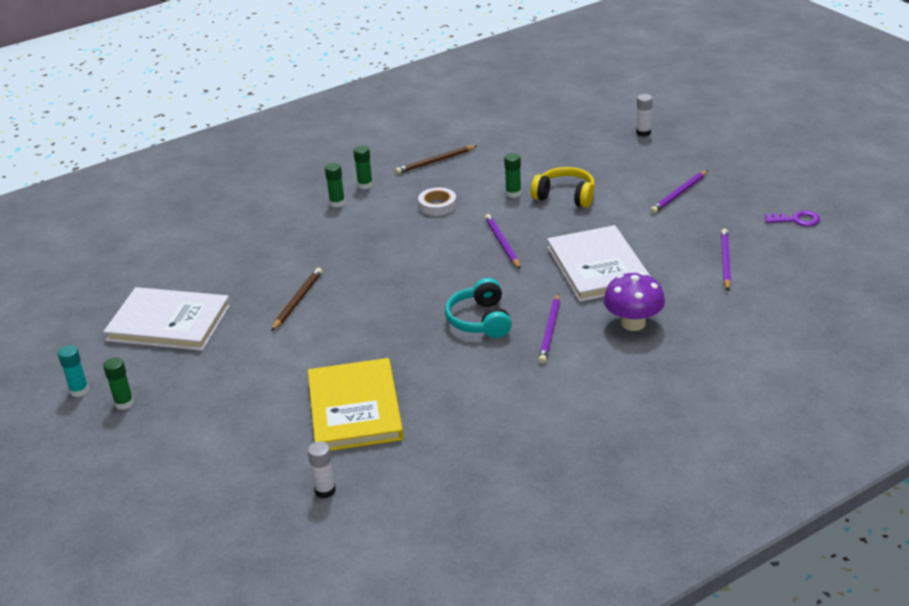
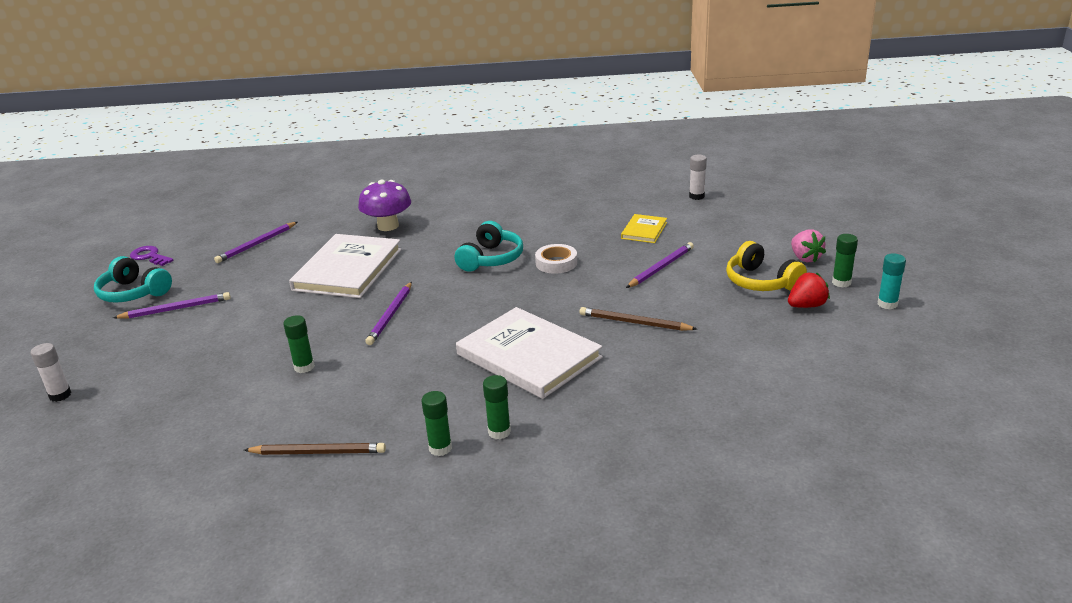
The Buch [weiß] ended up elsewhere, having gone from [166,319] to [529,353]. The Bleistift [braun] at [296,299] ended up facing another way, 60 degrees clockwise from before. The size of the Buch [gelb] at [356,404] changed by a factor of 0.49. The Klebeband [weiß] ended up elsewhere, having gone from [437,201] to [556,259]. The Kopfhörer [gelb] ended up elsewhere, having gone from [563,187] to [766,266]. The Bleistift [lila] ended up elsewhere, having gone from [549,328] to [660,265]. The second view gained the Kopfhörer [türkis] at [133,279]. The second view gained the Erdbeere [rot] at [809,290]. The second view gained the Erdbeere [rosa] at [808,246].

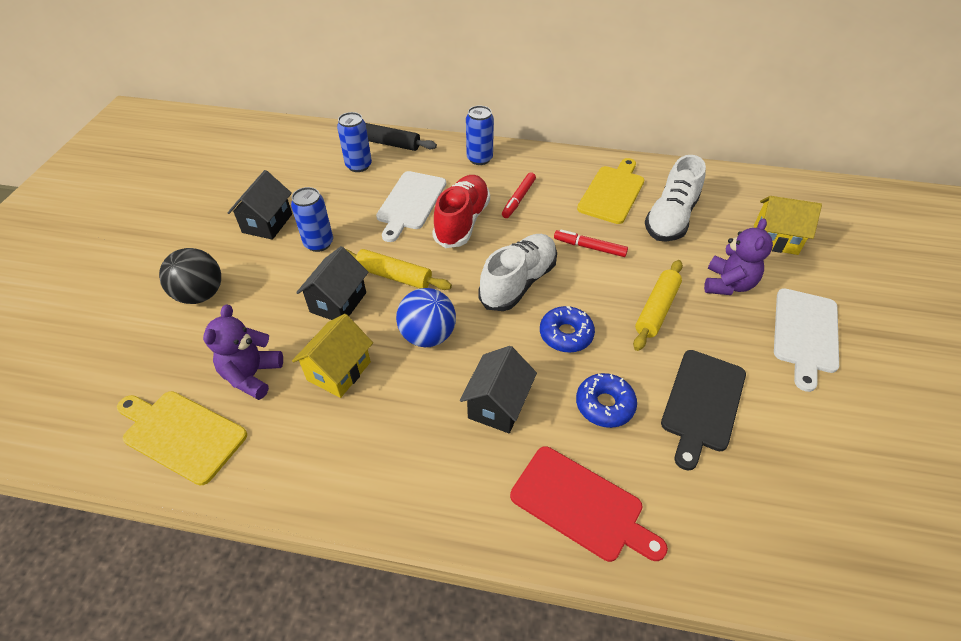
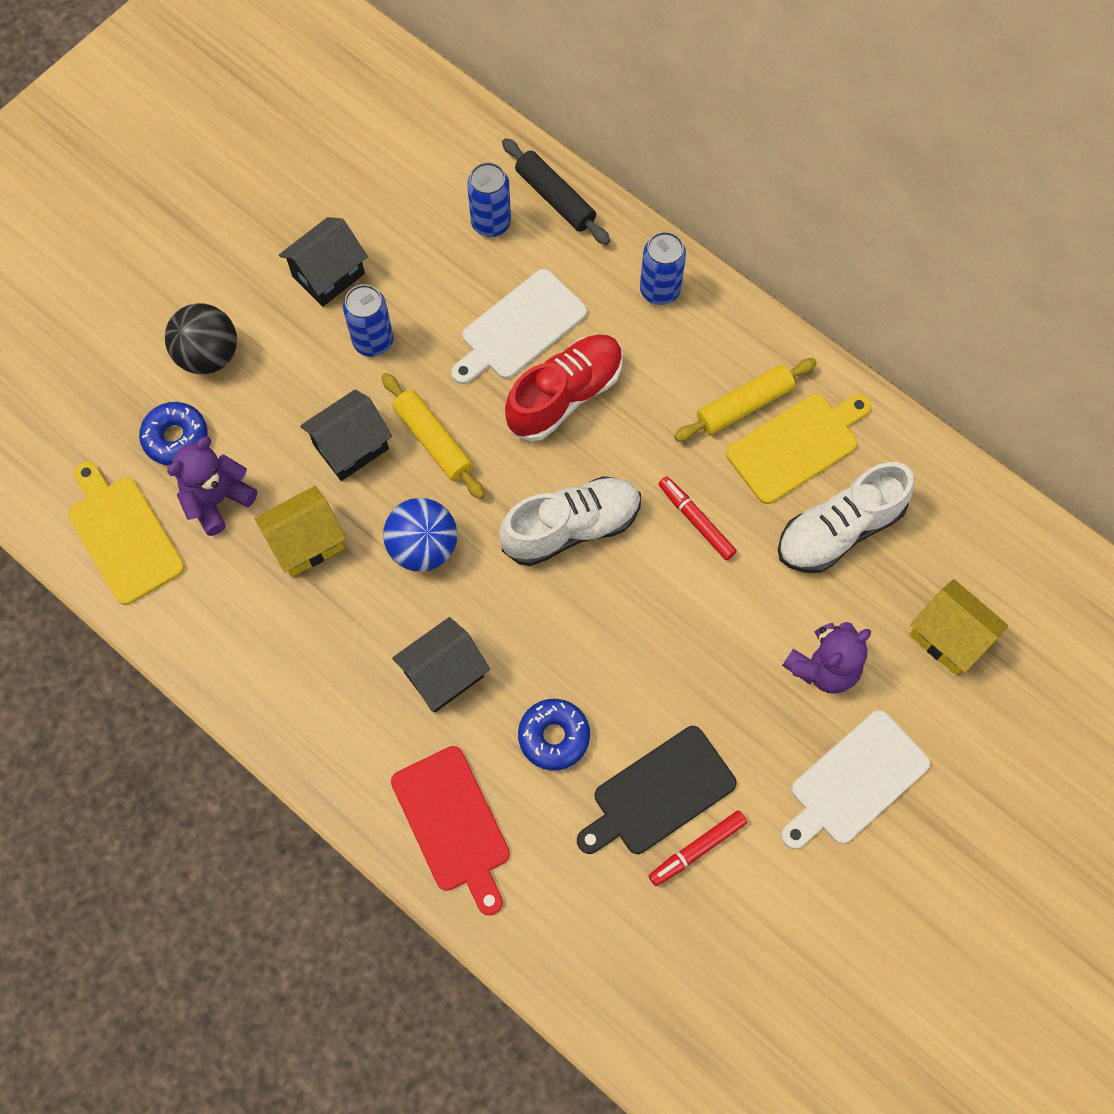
The Filzstift [rot] ended up elsewhere, having gone from [519,195] to [698,848]. The Donut [blau] ended up elsewhere, having gone from [567,329] to [173,433]. The Nudelholz [gelb] ended up elsewhere, having gone from [658,305] to [745,400].

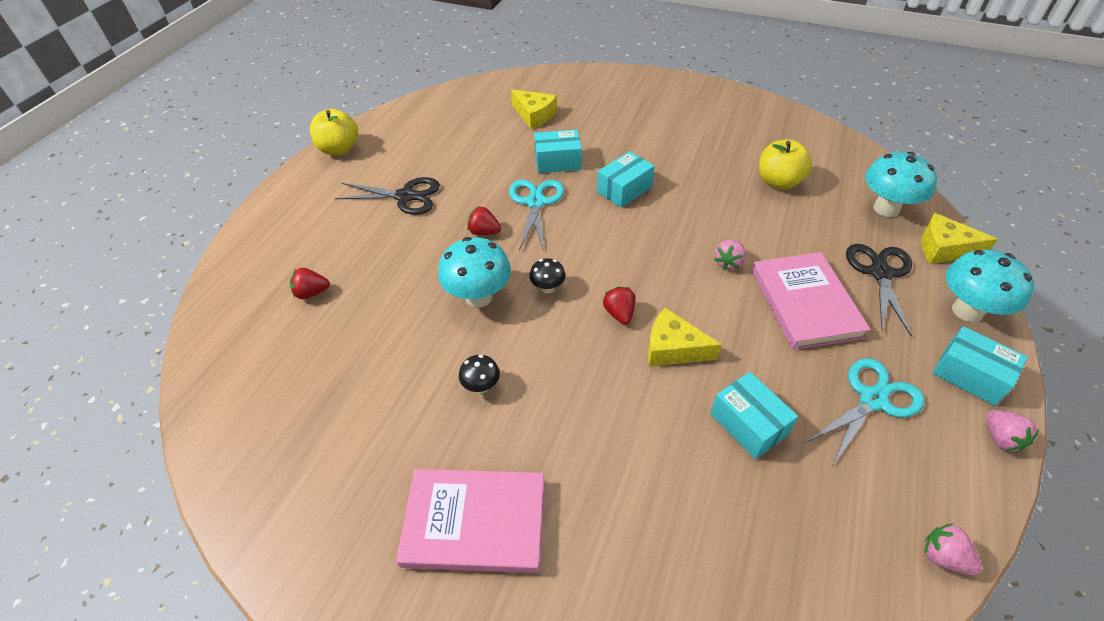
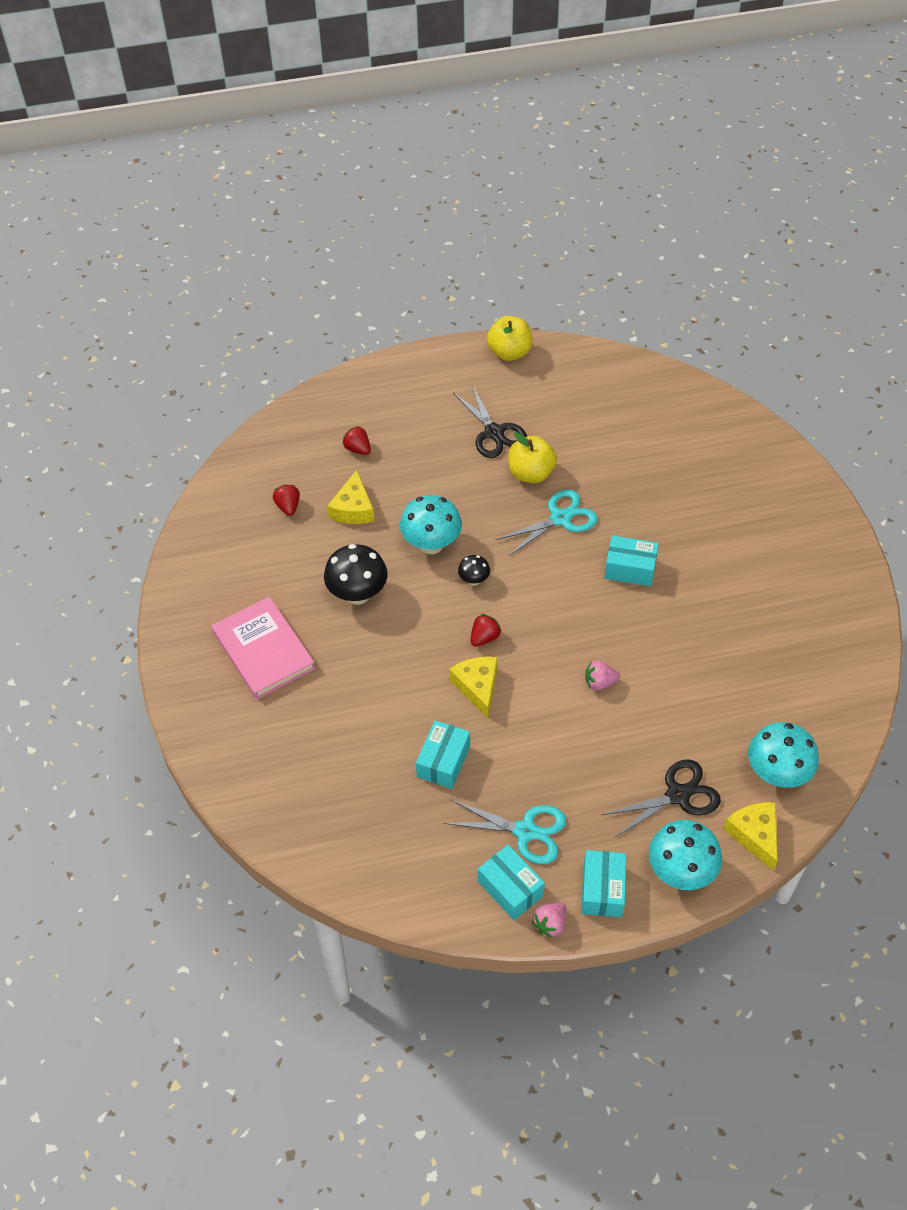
The size of the Pilz [schwarz] at [479,374] changed by a factor of 1.95. The Erdbeere [rot] ended up elsewhere, having gone from [484,221] to [286,500]. The Käse [gelb] ended up elsewhere, having gone from [534,109] to [351,497]. The Schachtel [türkis] ended up elsewhere, having gone from [558,151] to [511,882]. The second view lost the Buch [rosa] at [811,301]. The Apfel [gelb] ended up elsewhere, having gone from [785,164] to [532,457]. The second view lost the Erdbeere [rosa] at [953,549].

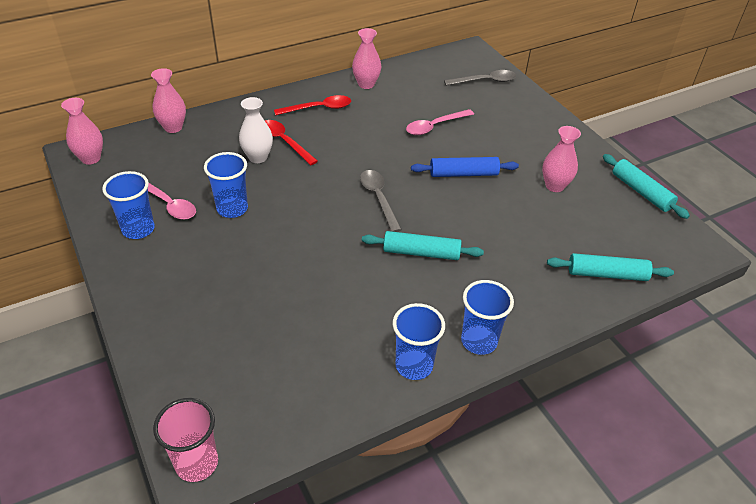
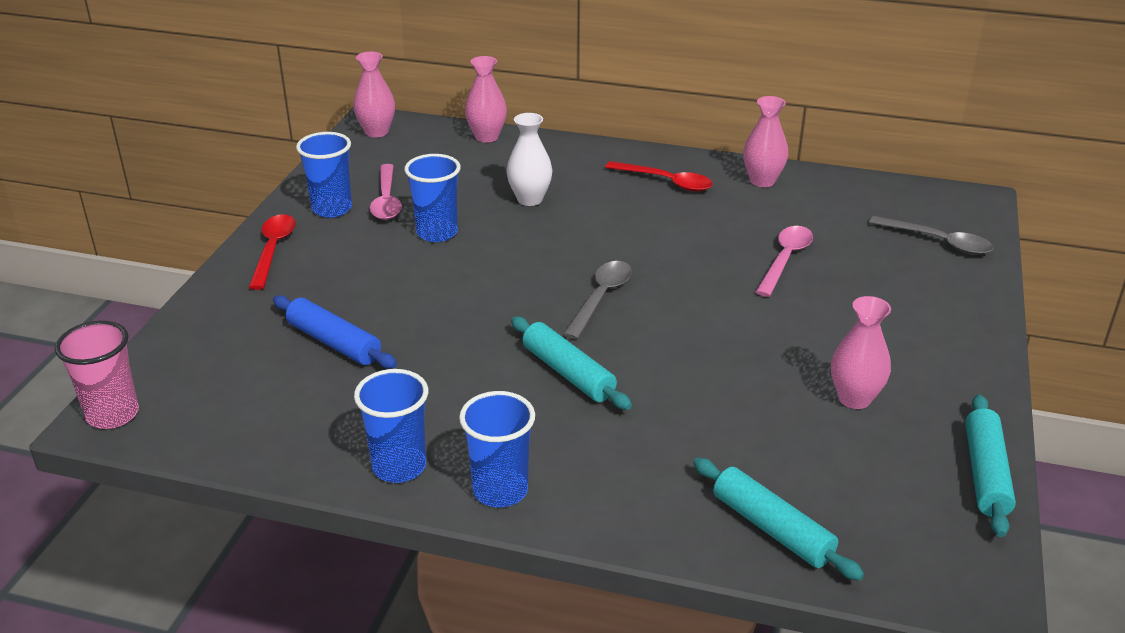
The Löffel [rot] ended up elsewhere, having gone from [291,142] to [272,252]. The Löffel [rosa] at [440,122] ended up facing another way, 105 degrees clockwise from before. The Nudelholz [blau] ended up elsewhere, having gone from [465,167] to [335,332].

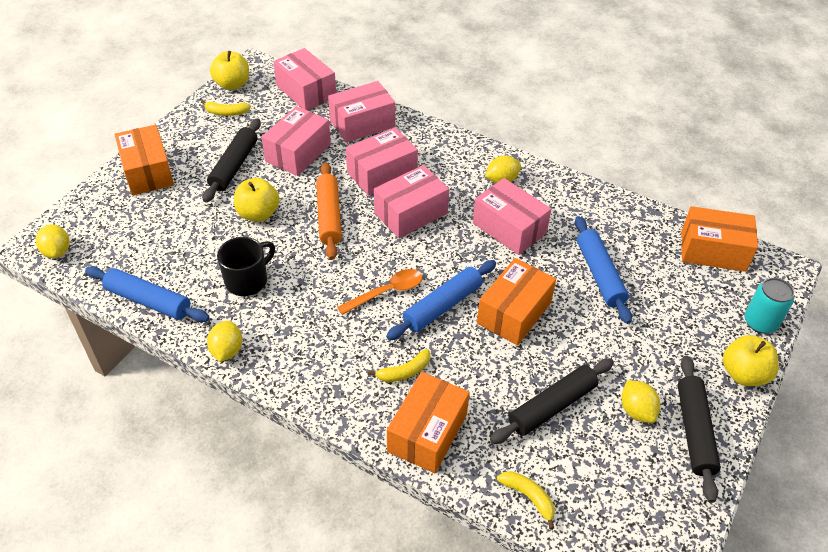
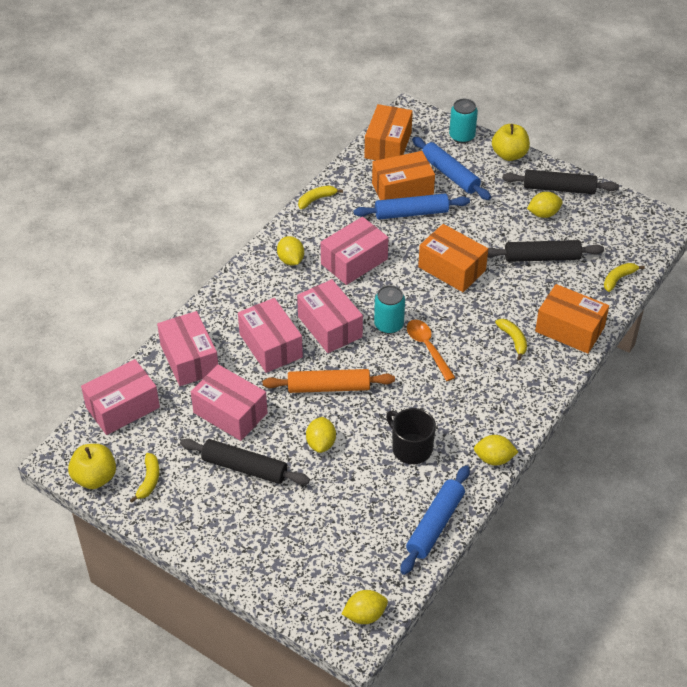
The Schachtel [orange] ended up elsewhere, having gone from [144,160] to [403,175]. Where the Apfel [gelb] stood at [257,200], the Zitrone [gelb] came to stand at [321,435]. The Nudelholz [blau] ended up elsewhere, having gone from [441,300] to [451,168]. The Nudelholz [schwarz] at [552,401] ended up facing another way, 60 degrees counterclockwise from before. The second view gained the Banane [gelb] at [320,197]. The second view gained the Dose [türkis] at [389,309].

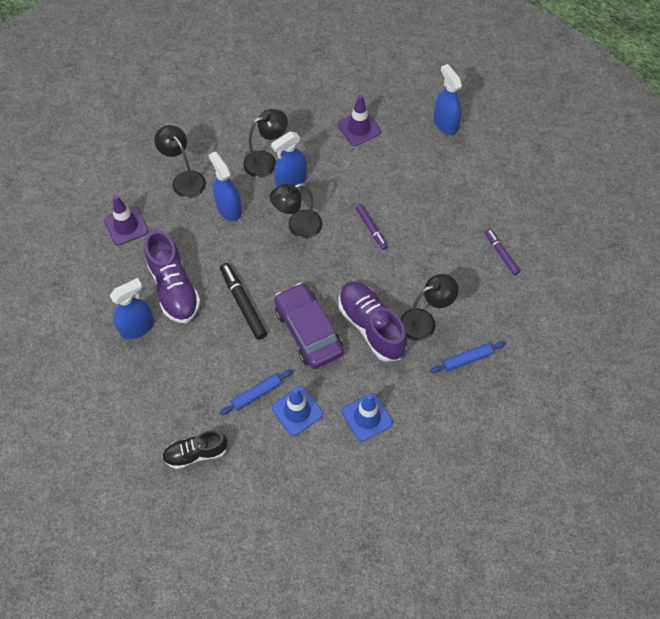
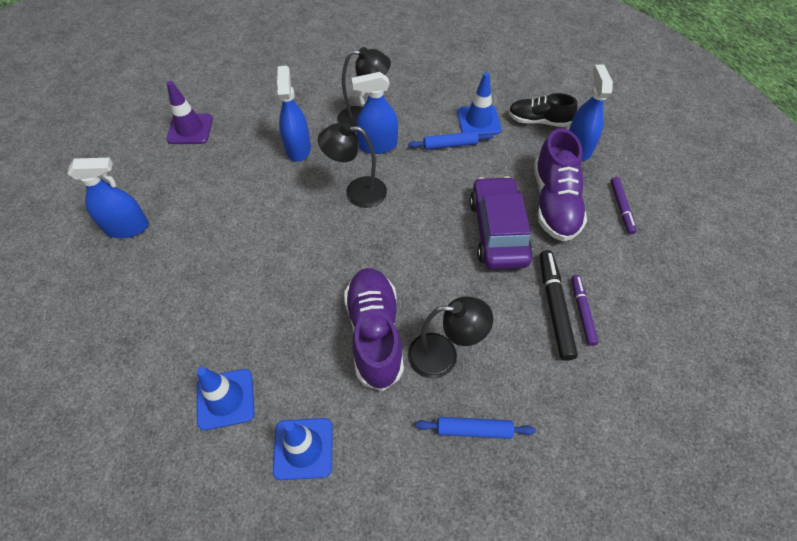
The Schuh [lila] ended up elsewhere, having gone from [172,276] to [560,184]. The second view lost the Lampe [schwarz] at [180,161]. The Schuh [schwarz] ended up elsewhere, having gone from [195,449] to [542,110]. The Filzstift [schwarz] ended up elsewhere, having gone from [243,301] to [559,305]. The Nudelholz [blau] ended up elsewhere, having gone from [256,392] to [450,140]. The Auto [lila] ended up elsewhere, having gone from [309,326] to [501,223]. What was the Leitkegel [lila] at [359,120] turned into the Leitkegel [blau] at [479,104]. The Filzstift [lila] ended up elsewhere, having gone from [372,227] to [623,205].

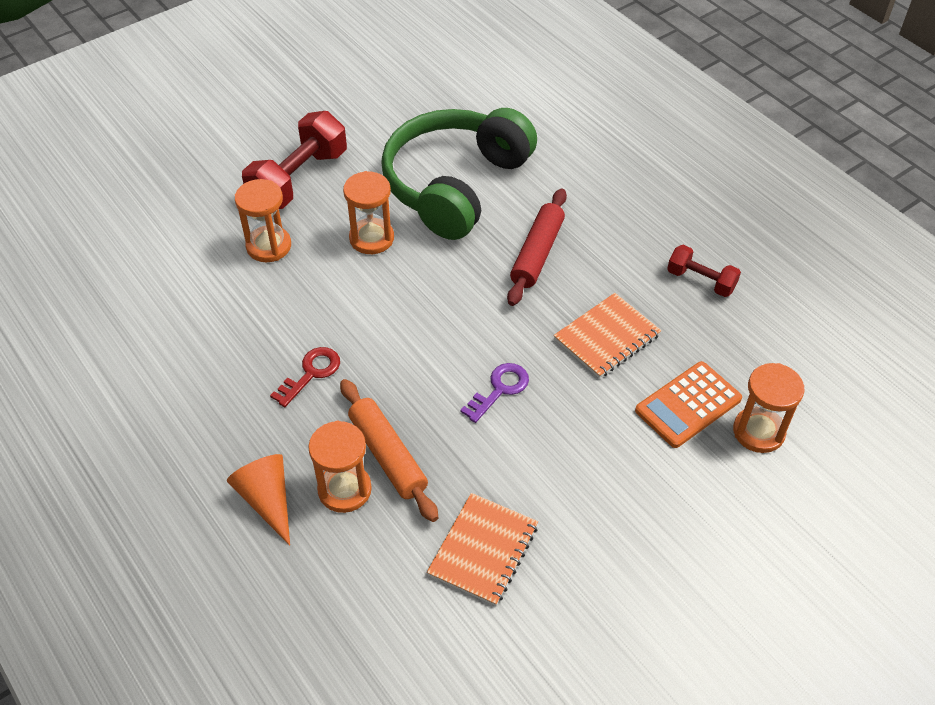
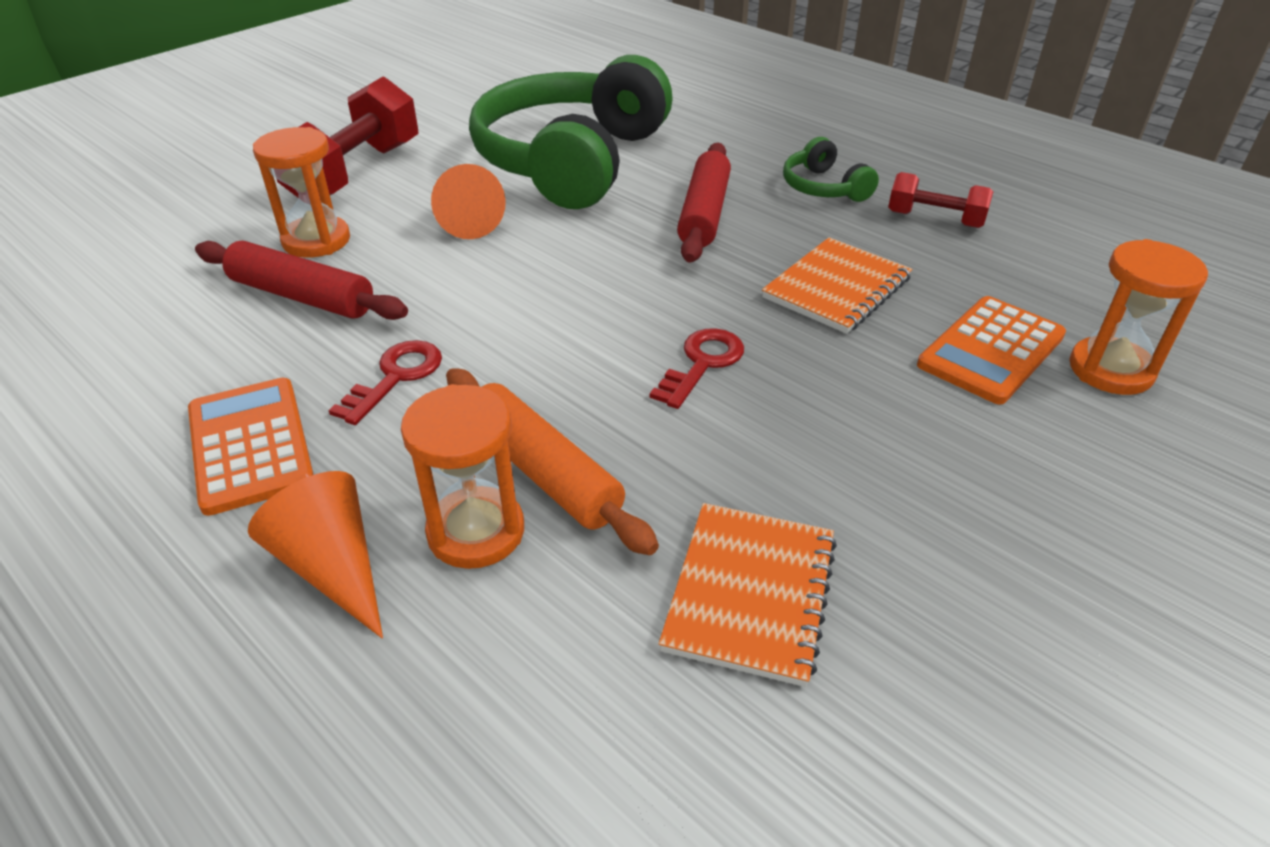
Where the Sanduhr [orange] stood at [368,212], the Kegel [orange] came to stand at [468,201]. What was the Schlüssel [lila] at [494,393] turned into the Schlüssel [rot] at [697,368]. The second view gained the Taschenrechner [orange] at [251,447]. The second view gained the Nudelholz [rot] at [301,280]. The second view gained the Kopfhörer [grün] at [831,169].

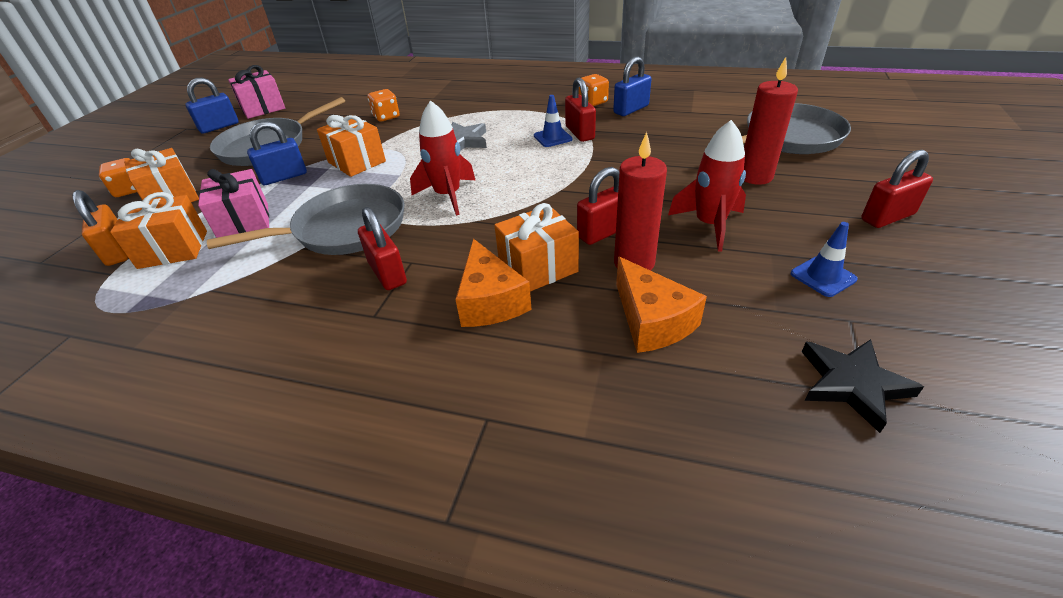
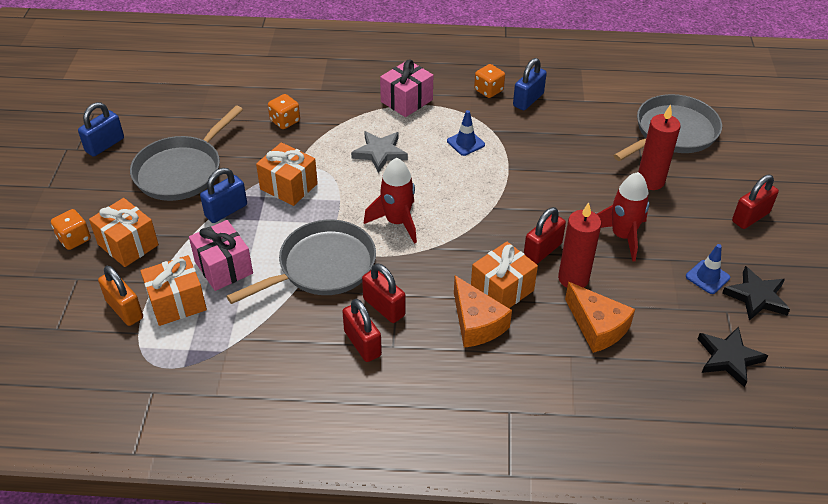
The Geschenk [rosa] ended up elsewhere, having gone from [256,92] to [406,88]. The Vorhängeschloss [rot] ended up elsewhere, having gone from [580,110] to [362,330]. The second view gained the Stern [schwarz] at [756,293].

